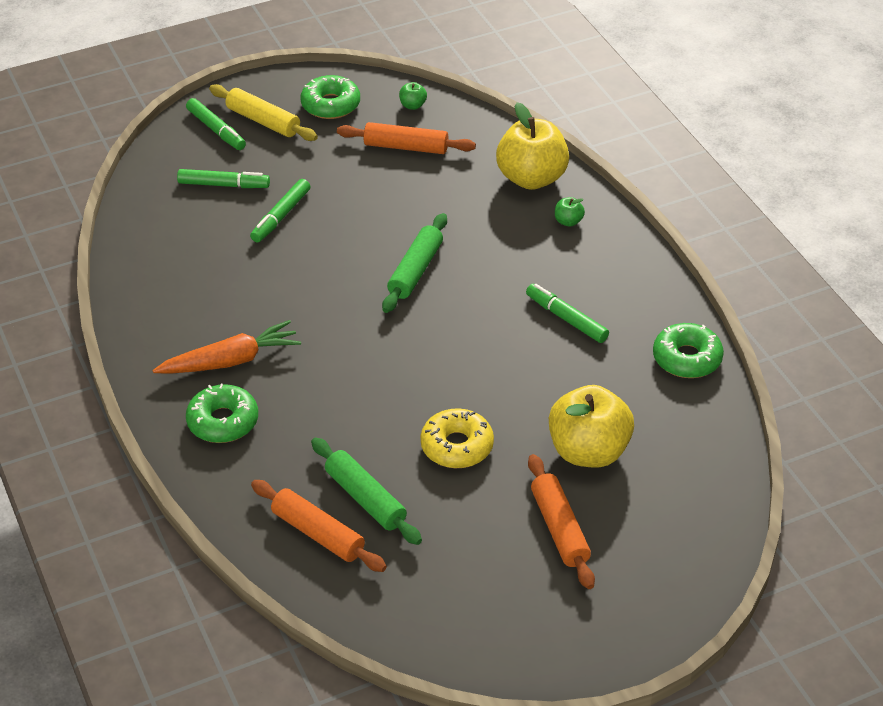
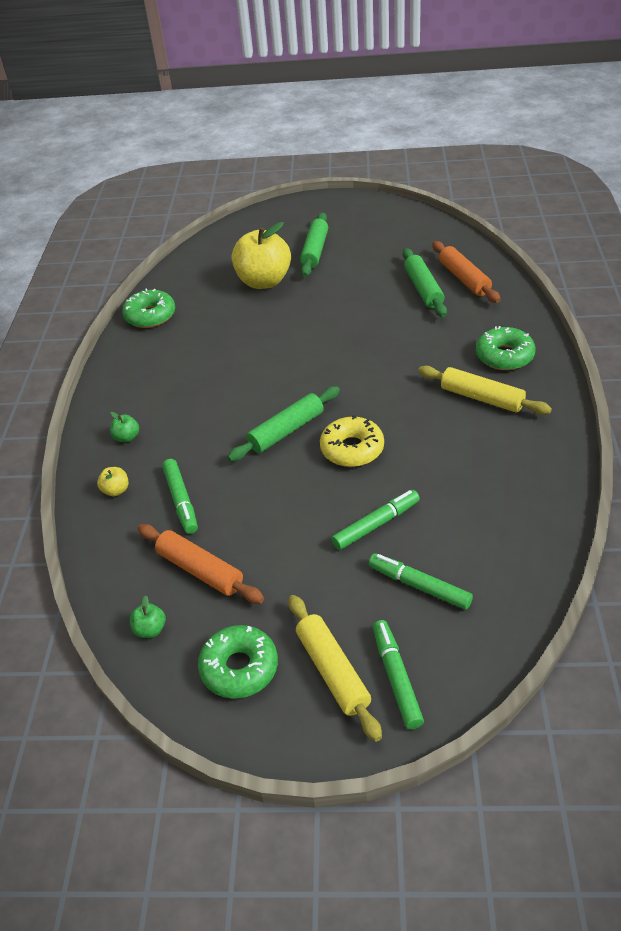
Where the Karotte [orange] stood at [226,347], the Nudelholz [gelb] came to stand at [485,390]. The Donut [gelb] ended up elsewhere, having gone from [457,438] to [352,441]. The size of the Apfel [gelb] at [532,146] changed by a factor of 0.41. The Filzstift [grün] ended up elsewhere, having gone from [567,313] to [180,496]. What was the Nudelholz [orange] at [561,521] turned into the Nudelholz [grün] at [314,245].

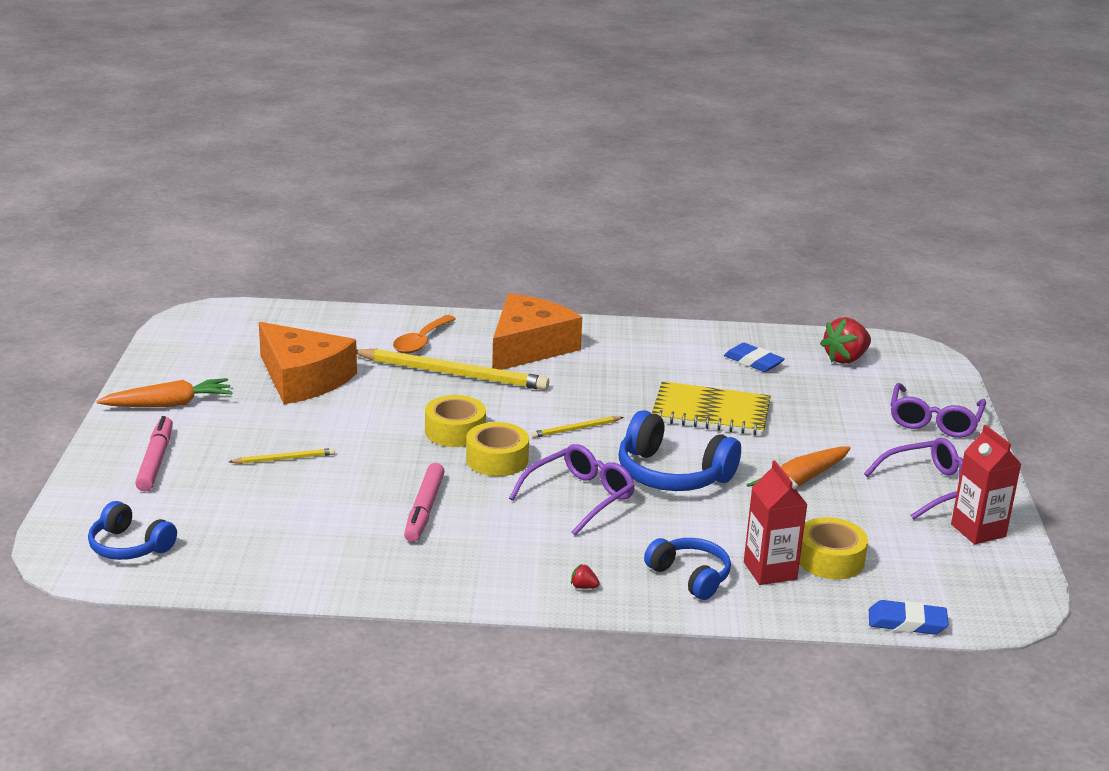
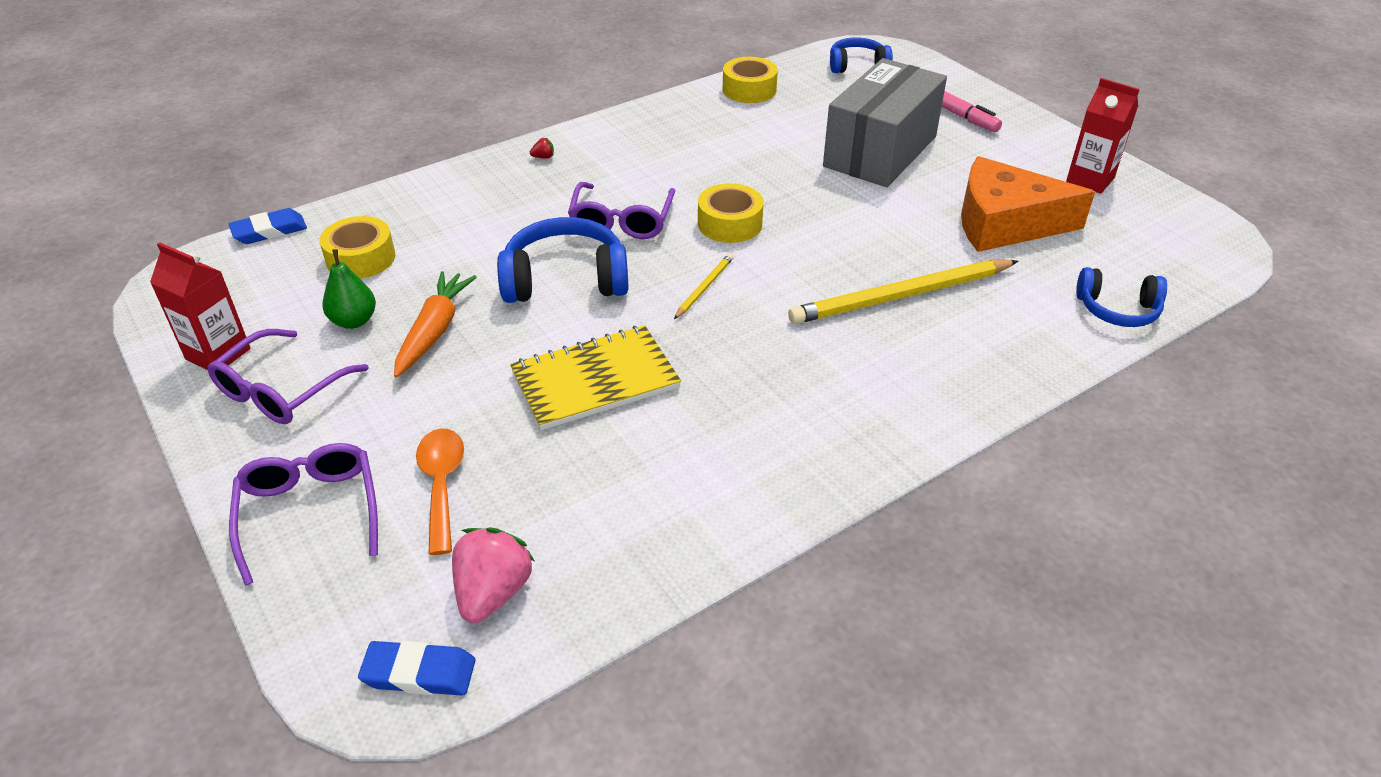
The second view lost the Karotte [orange] at [164,392]. Where the Bleistift [gelb] stood at [282,456], the Schachtel [grau] came to stand at [885,122]. The Löffel [orange] ended up elsewhere, having gone from [424,334] to [440,492]. The second view lost the Filzstift [rosa] at [424,502]. The Klebeband [gelb] ended up elsewhere, having gone from [455,421] to [750,80]. The second view lost the Käse [orange] at [537,331]. The Kopfhörer [blau] ended up elsewhere, having gone from [687,569] to [1121,297]. The Radiergummi [blau] ended up elsewhere, having gone from [754,357] to [416,668]. The Getränkekarton [rot] ended up elsewhere, having gone from [776,522] to [1103,136]. What was the Erdbeere [rot] at [845,340] turned into the Erdbeere [rosa] at [493,575]. The second view gained the Birne [grün] at [349,289].

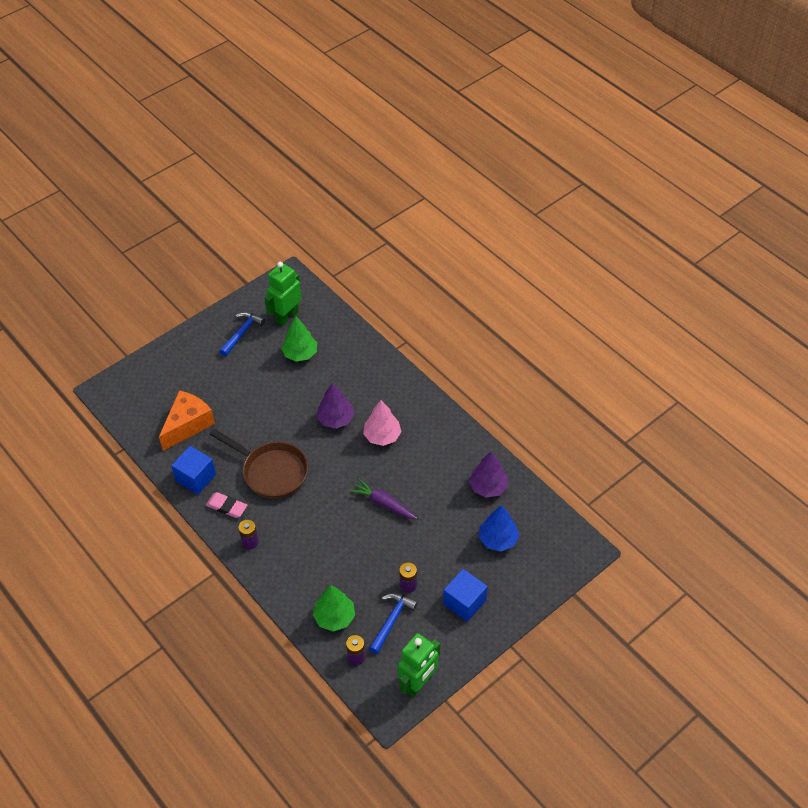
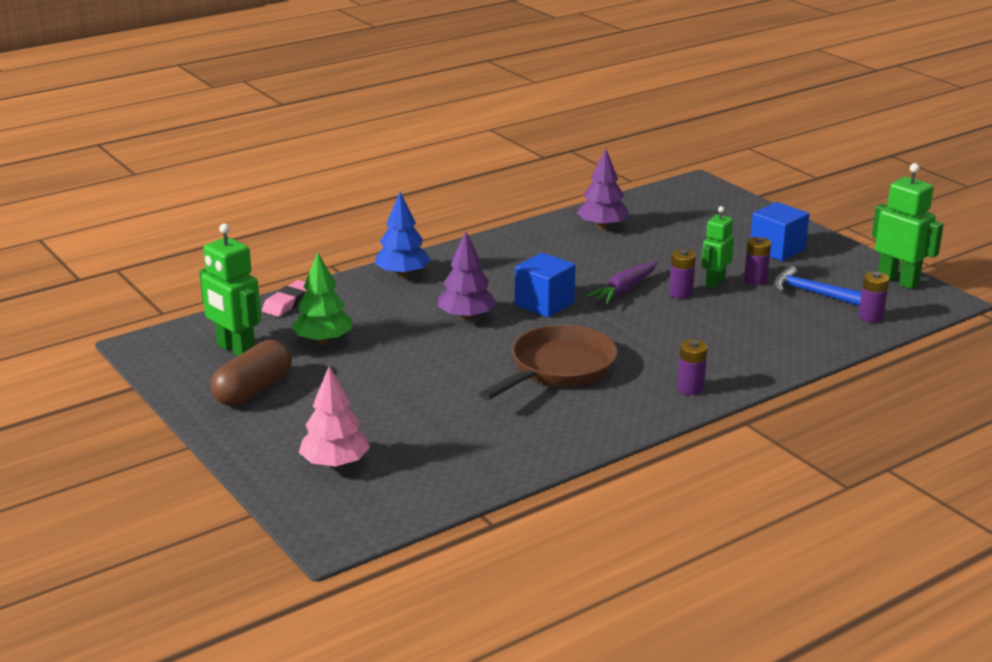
The second view lost the Käse [orange] at [187,420]. The Kubus [blau] ended up elsewhere, having gone from [193,470] to [545,285]. The Radiergummi [rosa] ended up elsewhere, having gone from [226,505] to [284,298]. Where the Hammer [blau] stood at [242,334], the Kapsel [braun] came to stand at [251,373]. The second view lost the Baum [grün] at [334,608]. The Baum [rosa] ended up elsewhere, having gone from [382,423] to [334,417]. The Baum [blau] ended up elsewhere, having gone from [499,528] to [402,234]. The second view gained the Batterie [lila] at [682,274]. The second view gained the Roboter [grün] at [717,247].

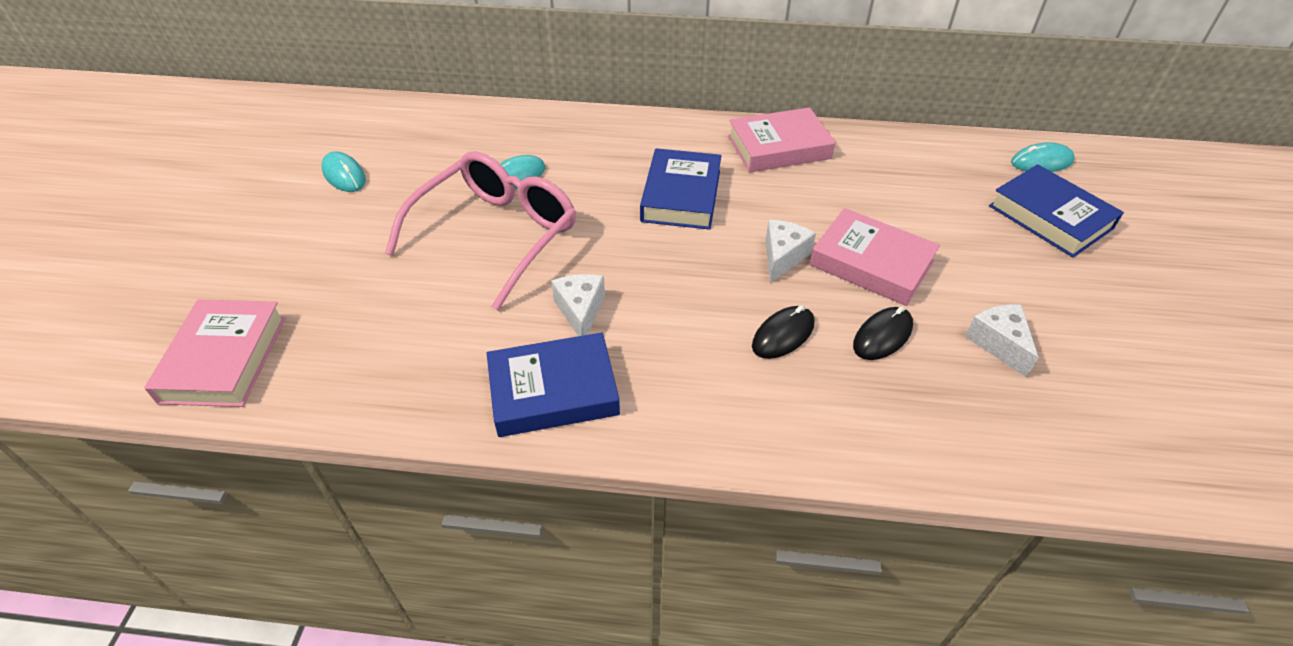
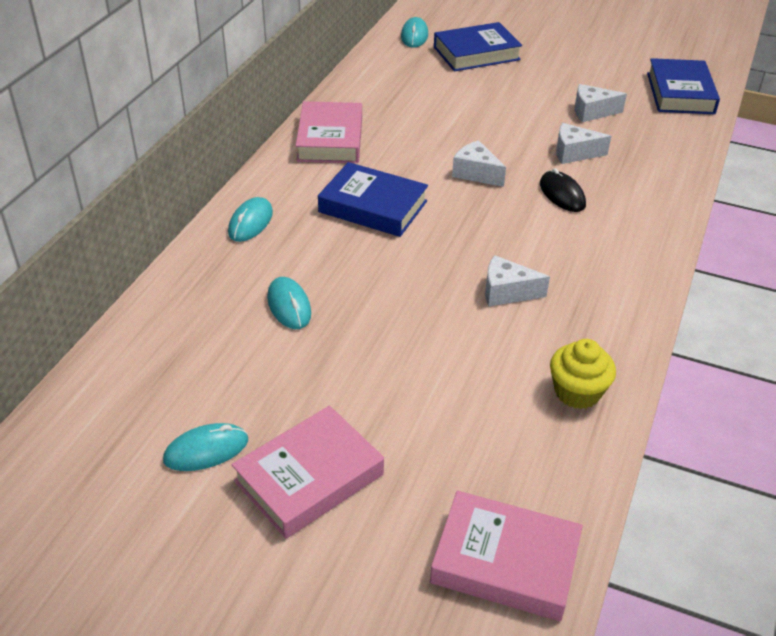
The second view lost the Brille [rosa] at [480,231]. The Buch [blau] ended up elsewhere, having gone from [553,385] to [683,86]. The Buch [rosa] ended up elsewhere, having gone from [875,257] to [307,472]. Where the Computermaus [schwarz] stood at [883,333], the Käse [weiß] came to stand at [583,143]. The second view gained the Computermaus [türkis] at [250,219]. The second view gained the Muffin [gelb] at [583,374].

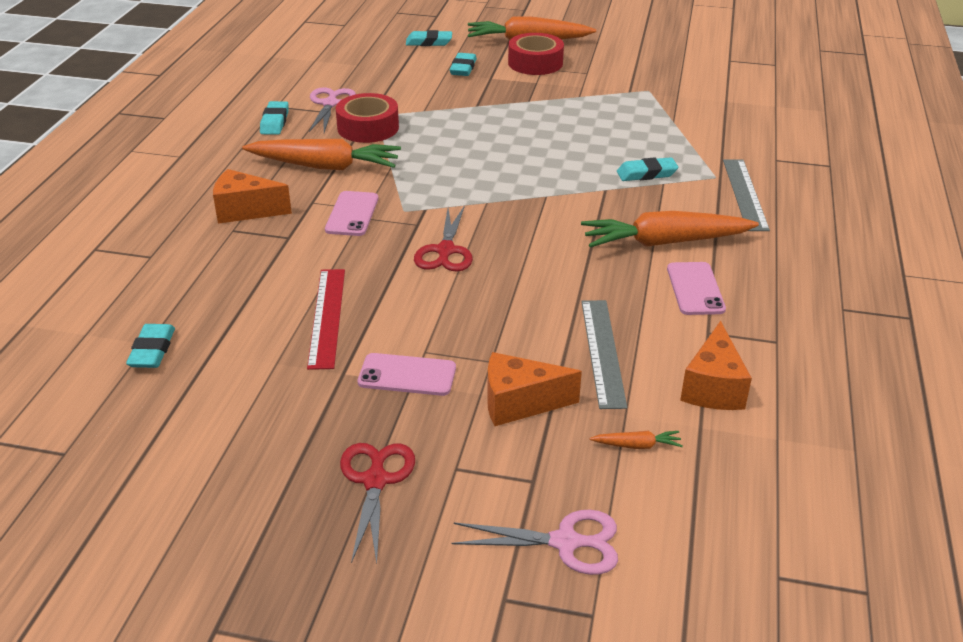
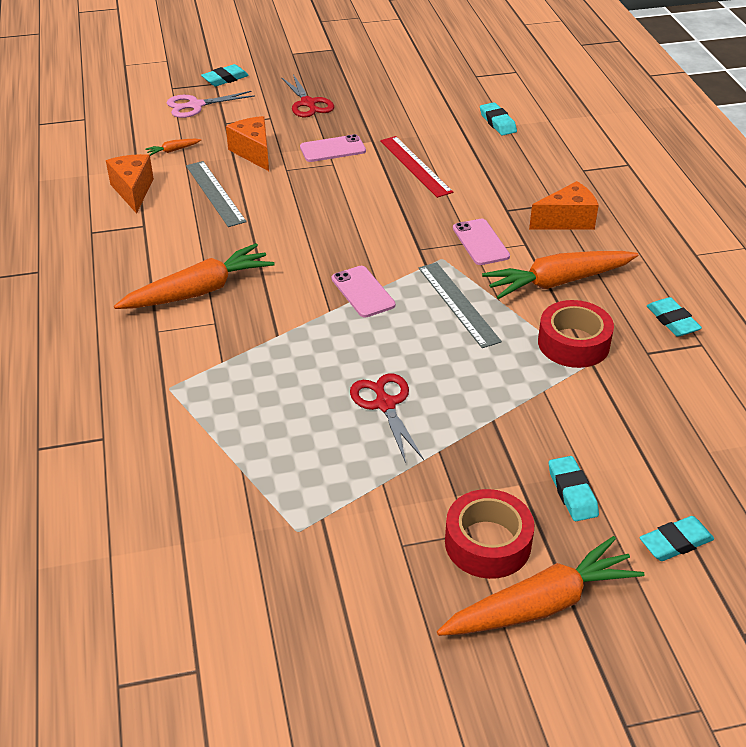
The second view lost the Schere [rosa] at [332,110]. The Schere [rot] ended up elsewhere, having gone from [443,238] to [387,418]. The Käse [orange] at [534,389] ended up facing another way, 90 degrees counterclockwise from before. The Radiergummi [türkis] ended up elsewhere, having gone from [647,169] to [225,75]. The Handy [rosa] ended up elsewhere, having gone from [696,288] to [364,292]. The Lineal [grau] ended up elsewhere, having gone from [746,195] to [460,305].

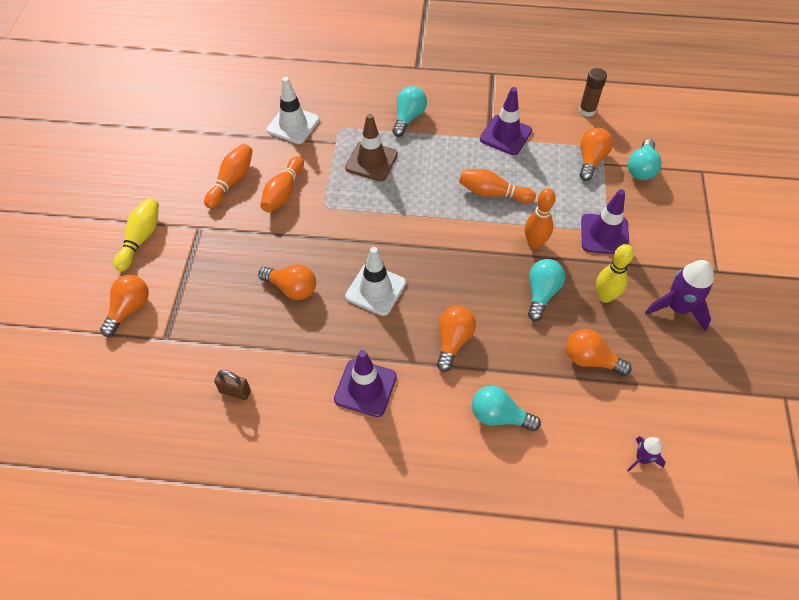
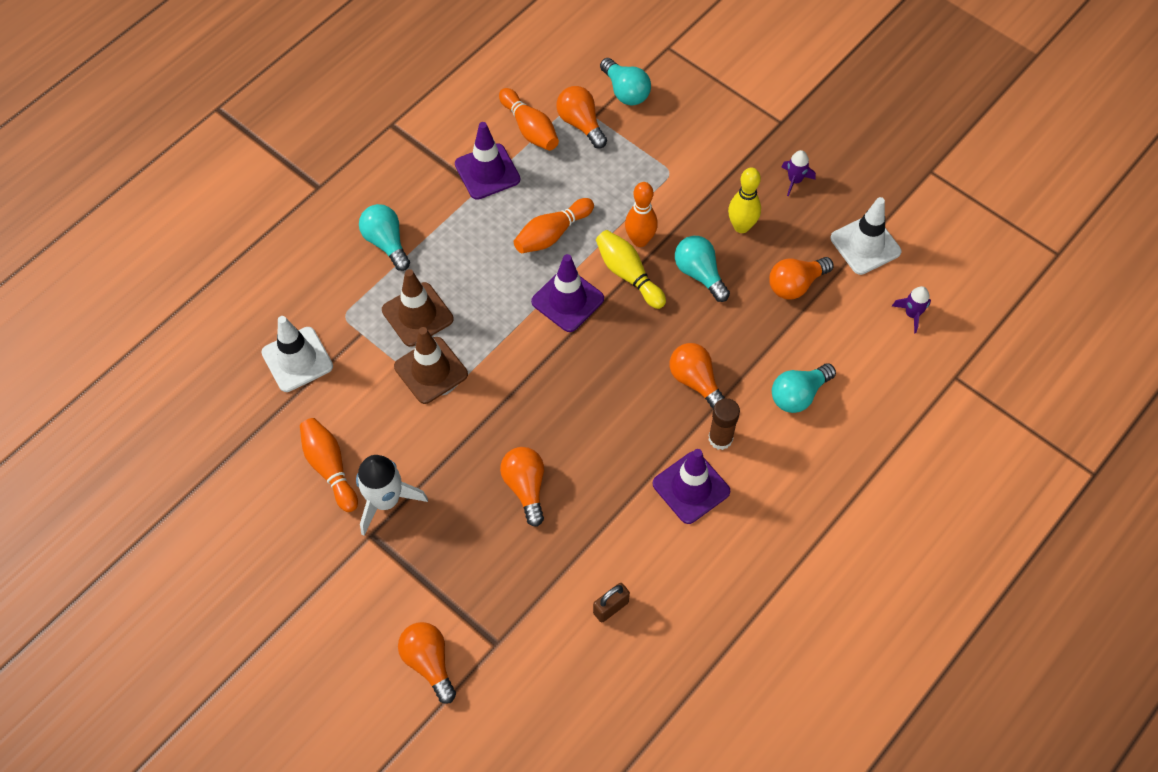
The Bowlingkegel [gelb] ended up elsewhere, having gone from [136,234] to [631,269]. The Glühbirne [orange] at [287,282] ended up facing another way, 75 degrees counterclockwise from before. The Bowlingkegel [orange] ended up elsewhere, having gone from [282,184] to [529,119]. The Leitkegel [weiß] ended up elsewhere, having gone from [375,281] to [865,236]. The Klebestift [braun] ended up elsewhere, having gone from [593,92] to [724,424]. The Leitkegel [lila] ended up elsewhere, having gone from [605,221] to [567,293]. The size of the Rakete [lila] at [679,295] changed by a factor of 0.55. The second view gained the Rakete [weiß] at [392,495]. The second view gained the Leitkegel [braun] at [431,365].

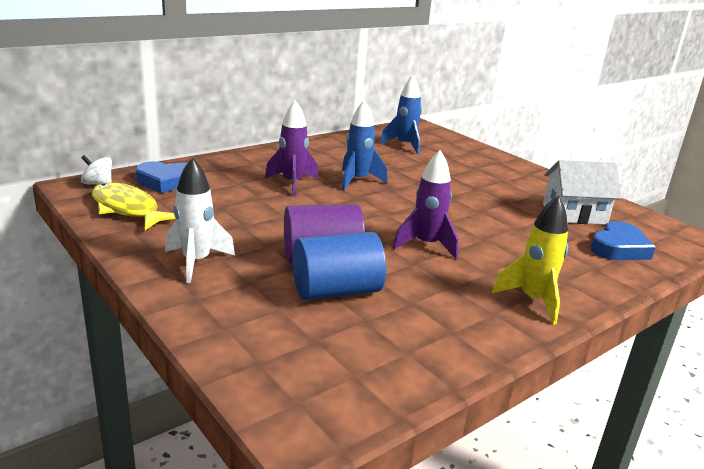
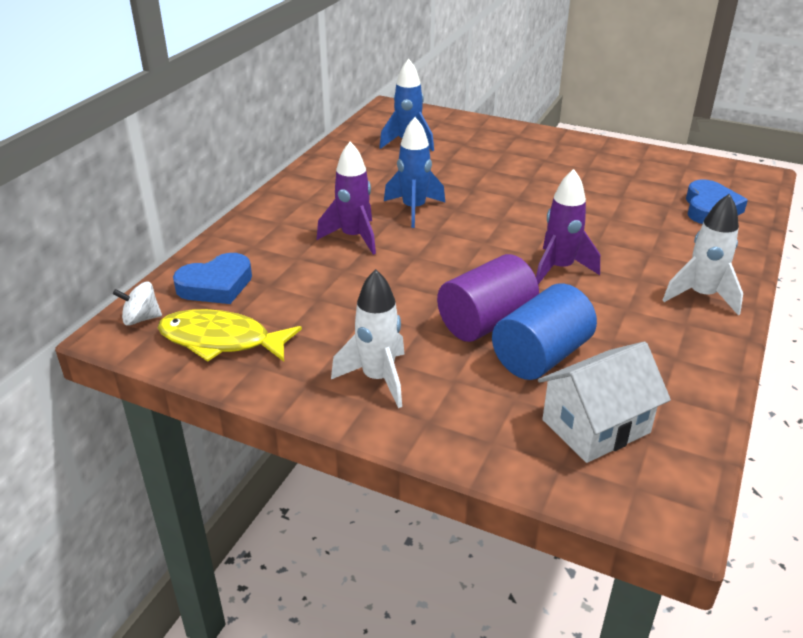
What was the Rakete [gelb] at [530,260] turned into the Rakete [weiß] at [703,254]. The Haus [weiß] ended up elsewhere, having gone from [582,192] to [604,402].

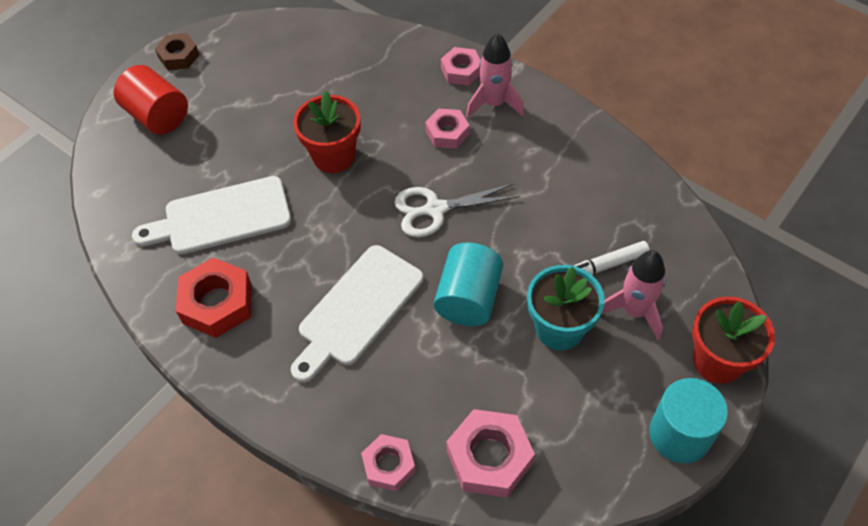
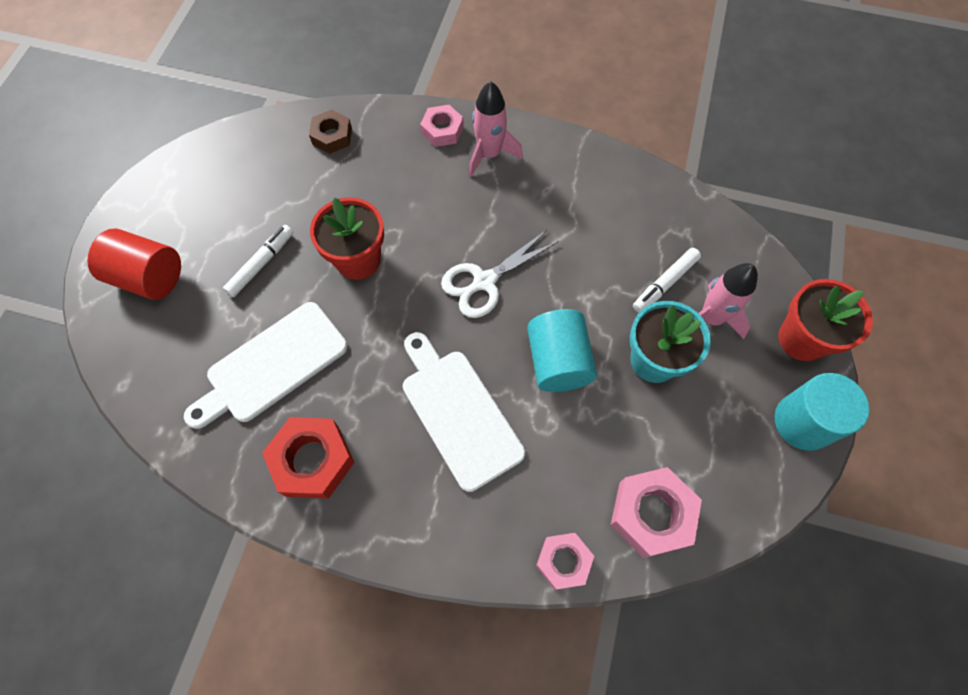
The Sechskantmutter [braun] ended up elsewhere, having gone from [177,51] to [330,132]. The Schneidebrett [weiß] at [357,314] ended up facing another way, 135 degrees clockwise from before. The second view lost the Sechskantmutter [rosa] at [447,128]. The second view gained the Filzstift [weiß] at [258,261].

